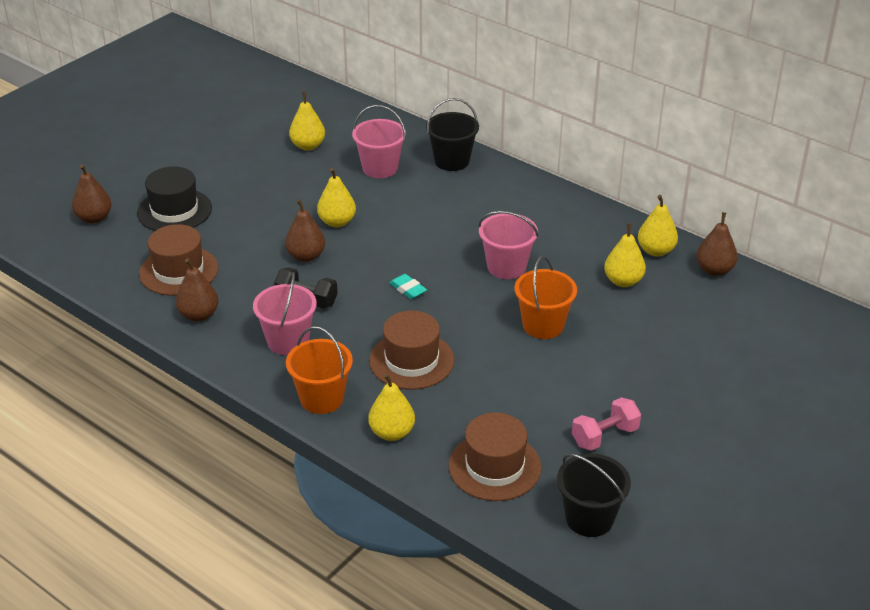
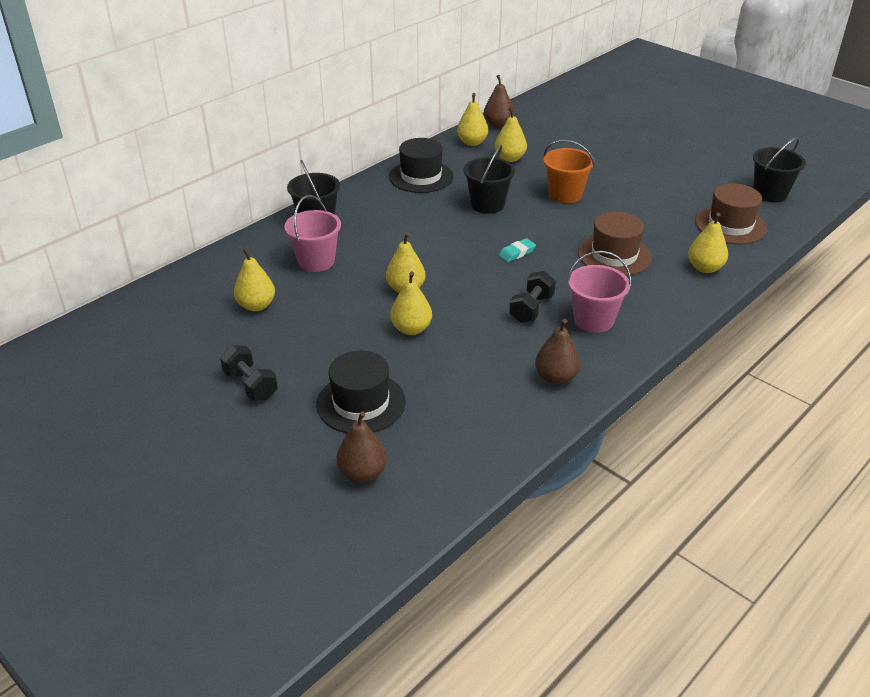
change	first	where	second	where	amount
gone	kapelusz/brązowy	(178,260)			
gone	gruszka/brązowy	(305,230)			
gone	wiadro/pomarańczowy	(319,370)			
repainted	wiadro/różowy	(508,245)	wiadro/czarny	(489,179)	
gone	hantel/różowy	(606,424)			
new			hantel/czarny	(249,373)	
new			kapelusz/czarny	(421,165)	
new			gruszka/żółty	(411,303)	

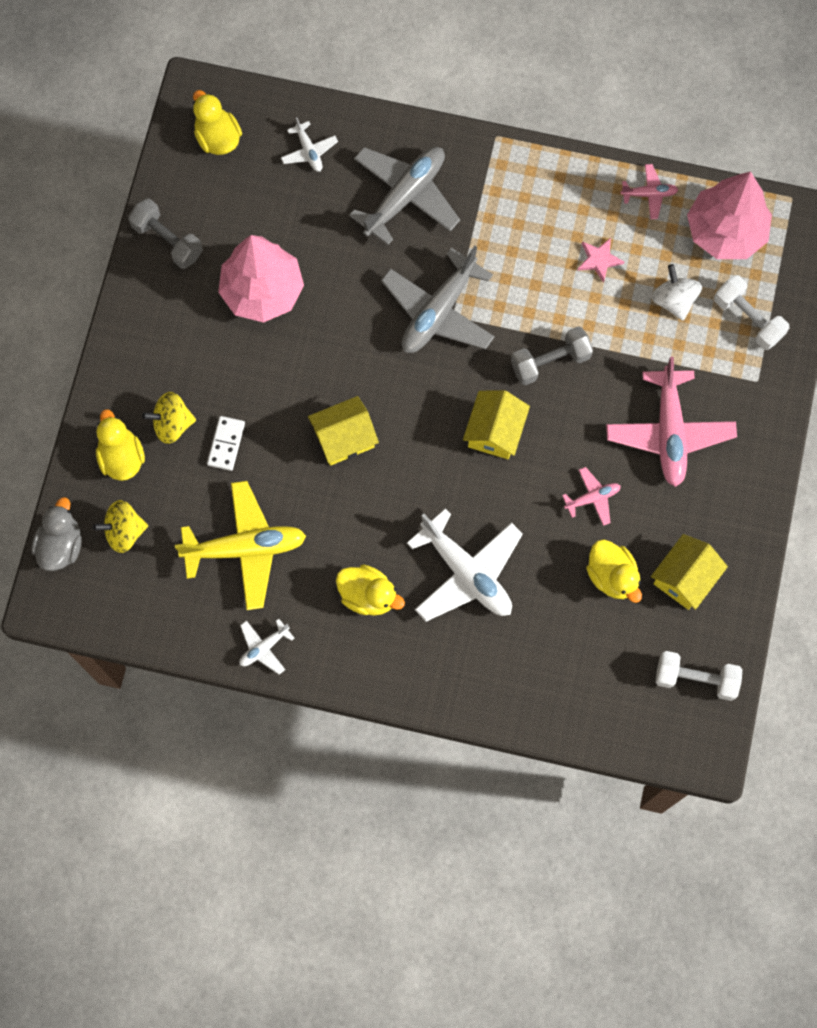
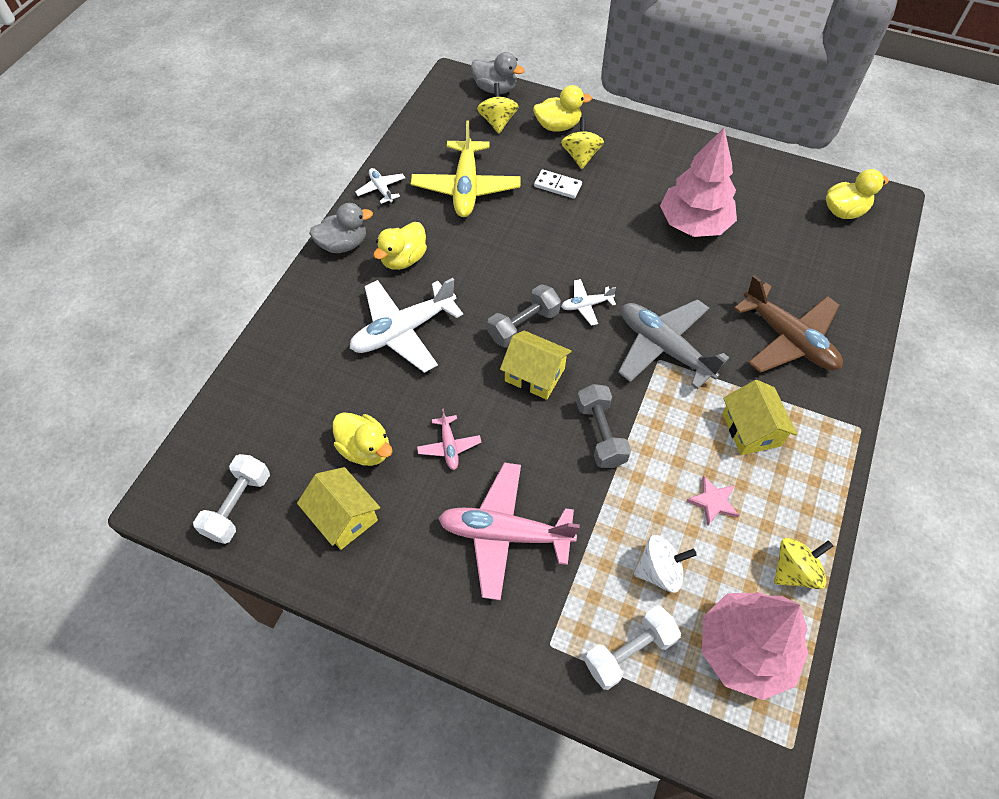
change	first	where	second	where	amount
shifted	hantel/szary	(165,233)		(524,316)	
shifted	samolot/biały	(309,144)		(588,302)	
shifted	domek/żółty	(343,431)		(760,417)	
repainted	samolot/szary	(404,196)	samolot/brązowy	(788,324)	
rotated	kaczka/żółty	(614,571)		(363,439)	120 degrees counterclockwise
swapped	samolot/różowy	(649,191)	bączek/żółty	(803,563)	
new			kaczka/szary	(341,228)	

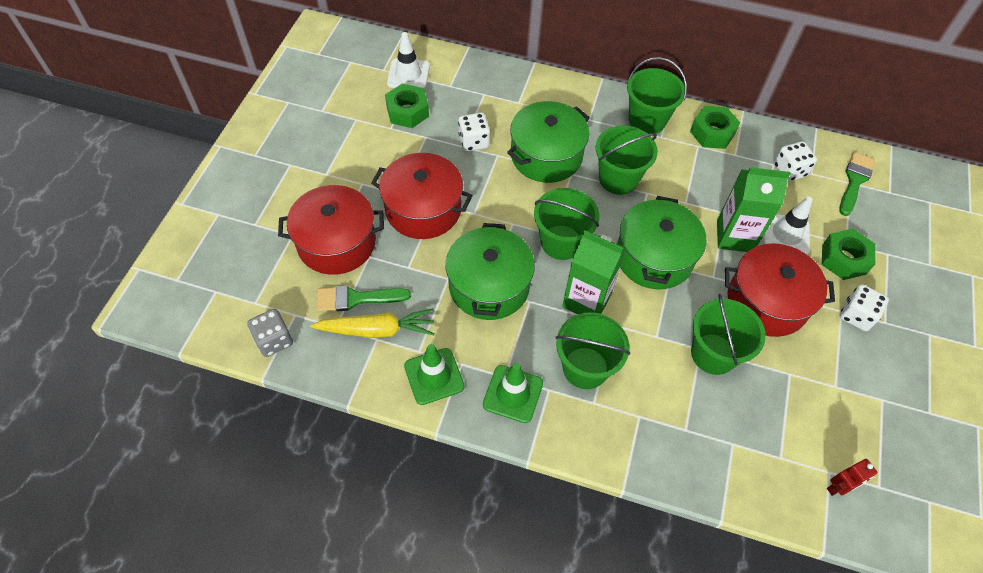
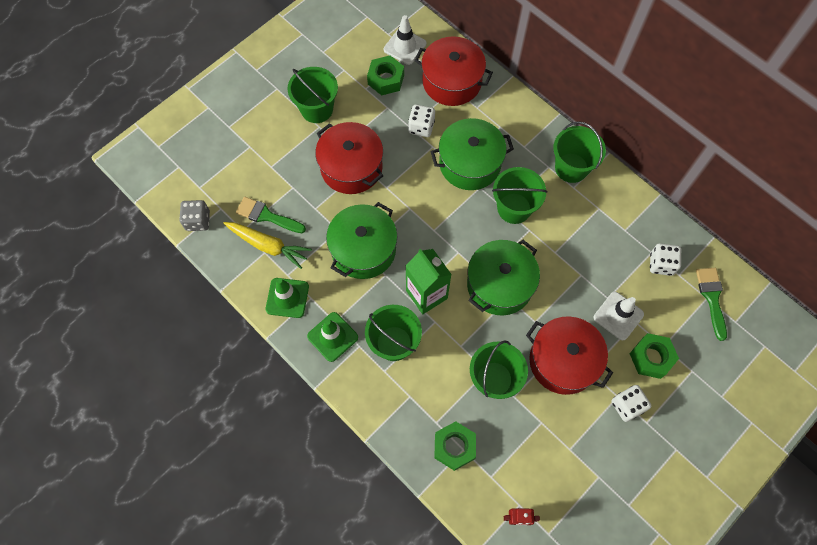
change	first	where	second	where	amount
shifted	garnek/czerwony	(331,230)		(453,71)	
shifted	wiadro/zielony	(567,224)		(312,95)	
shifted	nakrętka/zielony	(715,127)		(455,446)	
gone	karton mleka/zielony	(754,209)			
rotated	pędzel/zielony	(857,184)		(711,304)	60 degrees counterclockwise

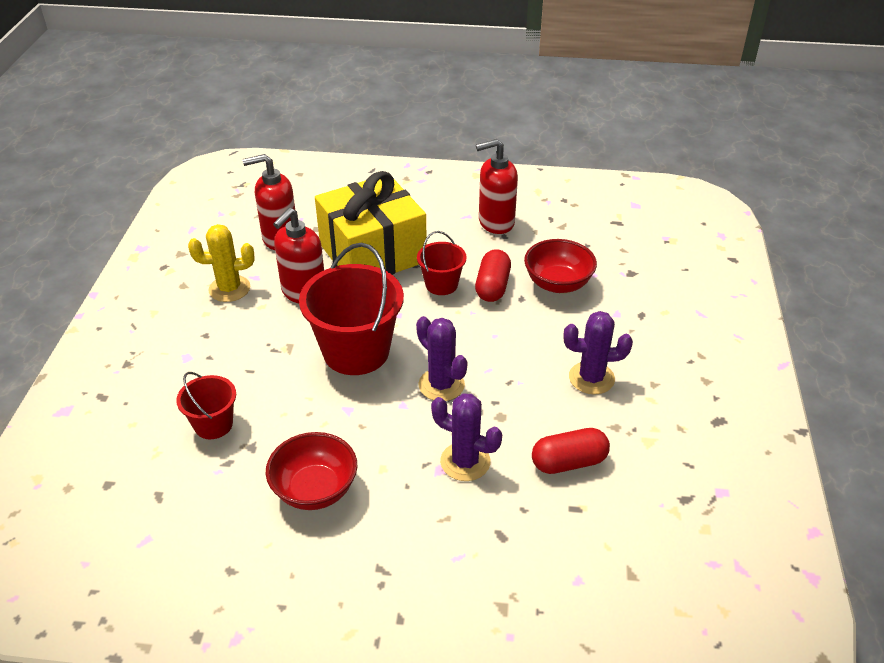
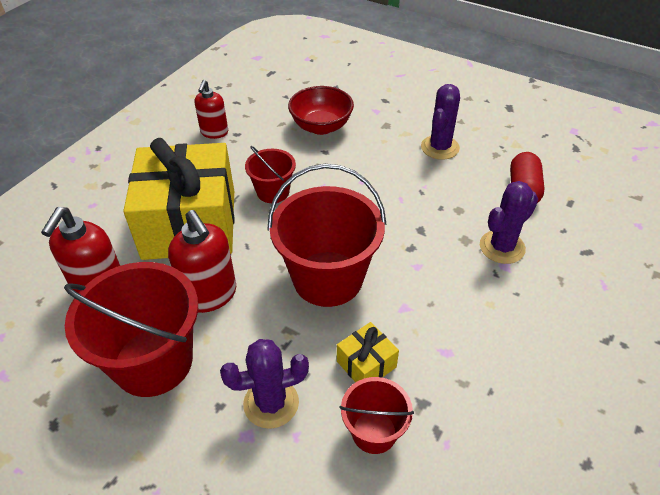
change	first	where	second	where	amount
swapped	kaktus/żółty	(221,263)	wiadro/czerwony	(131,329)	
gone	miska/czerwony	(311,471)			
shifted	kaktus/fioletowy	(442,358)		(264,384)	
gone	kapsułka/czerwony	(493,275)			
scaled	dozownik mydła/czerwony	(497,186)		(211,109)	x0.66
new			prezent/żółty	(368,352)	

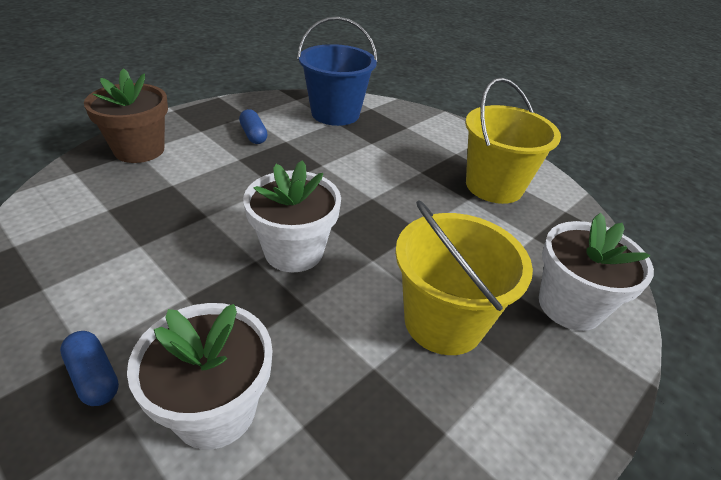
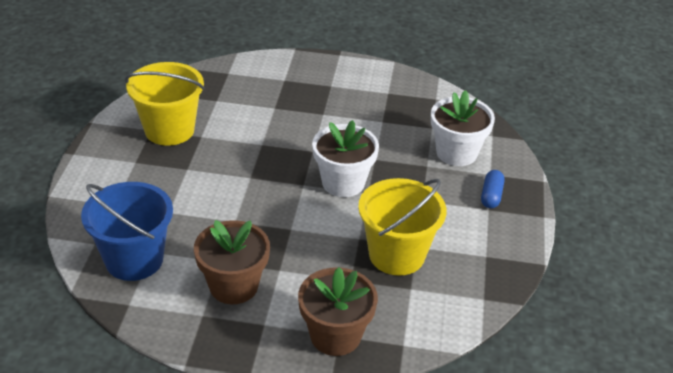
change	first	where	second	where	amount
swapped	kapsułka/niebieski	(253,126)	doniczka/brązowy	(232,262)	
shifted	wiadro/żółty	(464,277)		(402,226)	
gone	doniczka/biały	(596,272)			

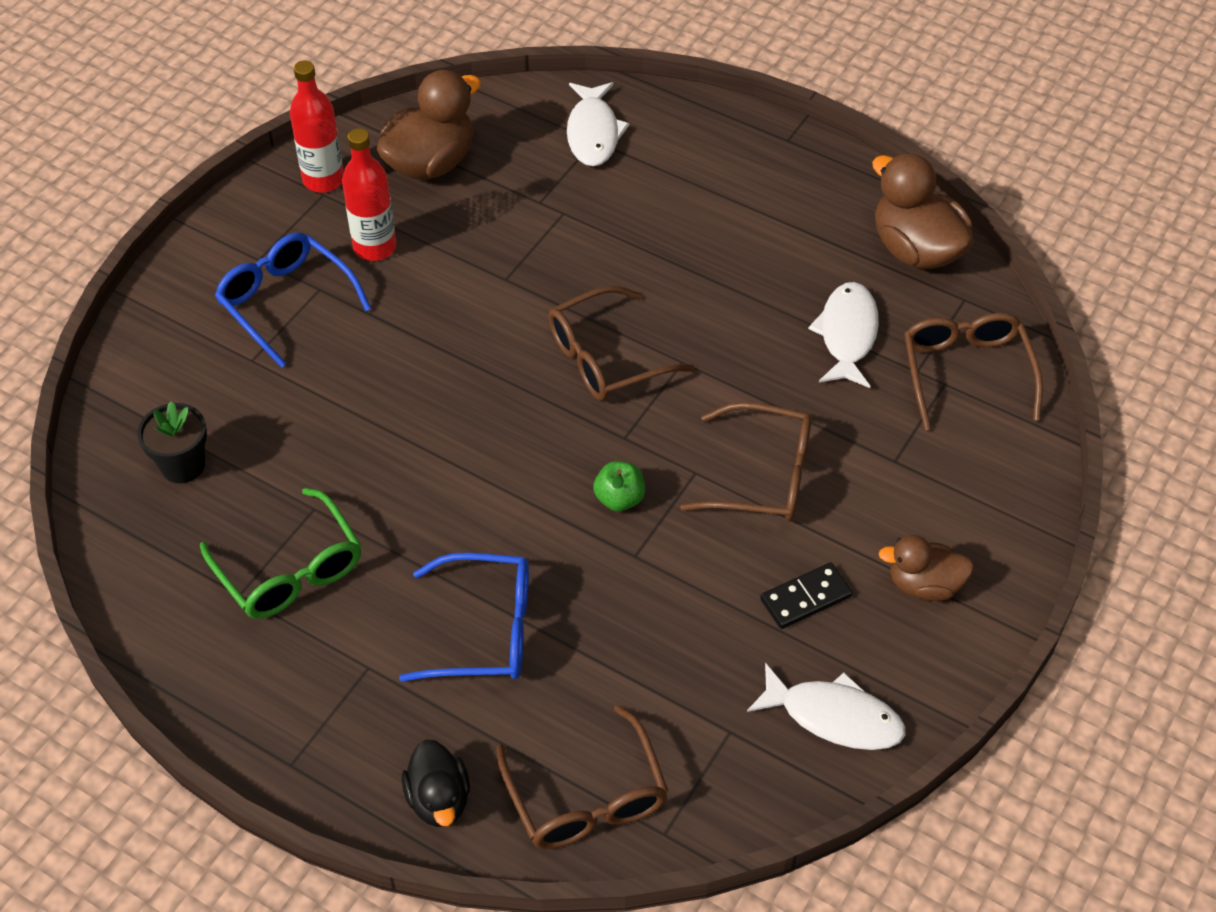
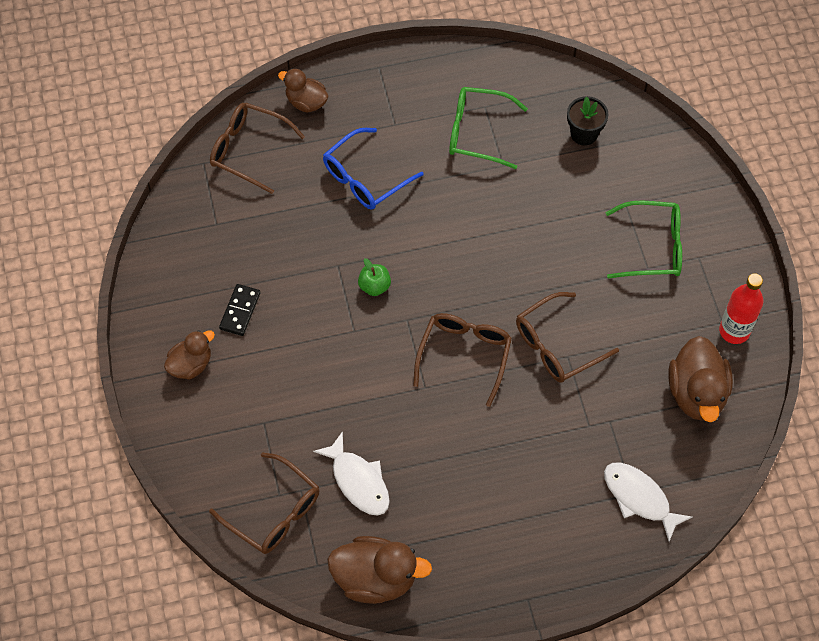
change	first	where	second	where	amount
repainted	okulary/niebieski	(293,300)	okulary/zielony	(643,240)	
gone	butelka/czerwony	(369,194)			
repainted	kaczka/czarny	(436,783)	kaczka/brązowy	(303,90)	
shifted	okulary/brązowy	(746,462)		(567,337)	
gone	ryba/biały	(826,706)			

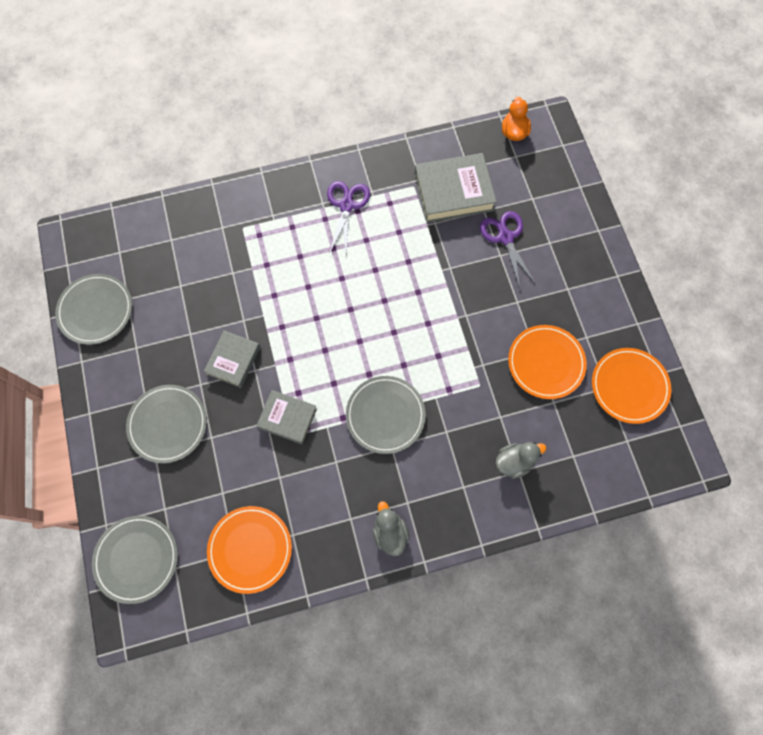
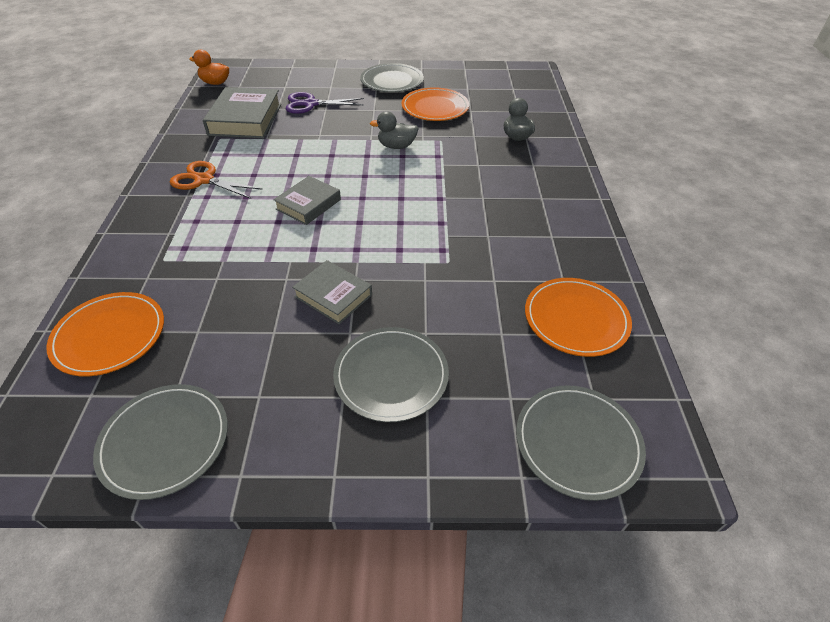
change	first	where	second	where	amount
shifted	książka/szary	(286,417)		(307,200)	
repainted	nożyczki/fioletowy	(348,217)	nożyczki/pomarańczowy	(216,180)	
shifted	talerz/szary	(386,415)		(392,77)	
shifted	kaczka/szary	(391,528)		(394,130)	
shifted	talerz/pomarańczowy	(631,386)		(105,334)	

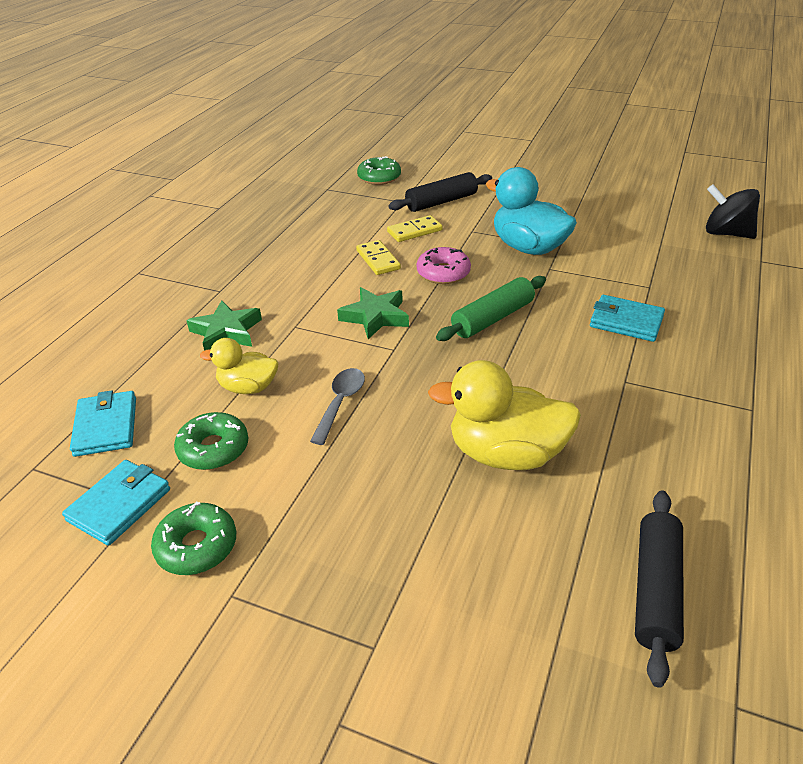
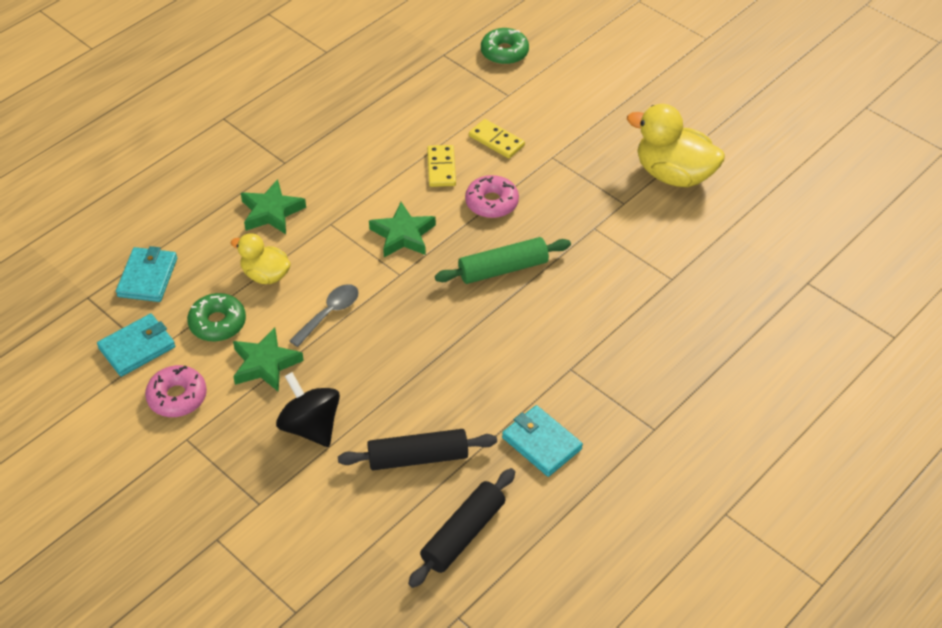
change	first	where	second	where	amount
repainted	donut/zielony	(193,538)	donut/różowy	(176,391)	
rotated	kostka domina/żółty	(415,228)		(497,139)	45 degrees clockwise
shifted	wałek do ciasta/czarny	(440,192)		(417,449)	
shifted	kaczka/żółty	(504,415)		(676,145)	
gone	kaczka/turkusowy	(531,211)			
shifted	portfel/turkusowy	(627,318)		(542,441)	
shifted	bączek/czarny	(733,211)		(308,409)	
new			gwiazda/zielony	(268,359)	

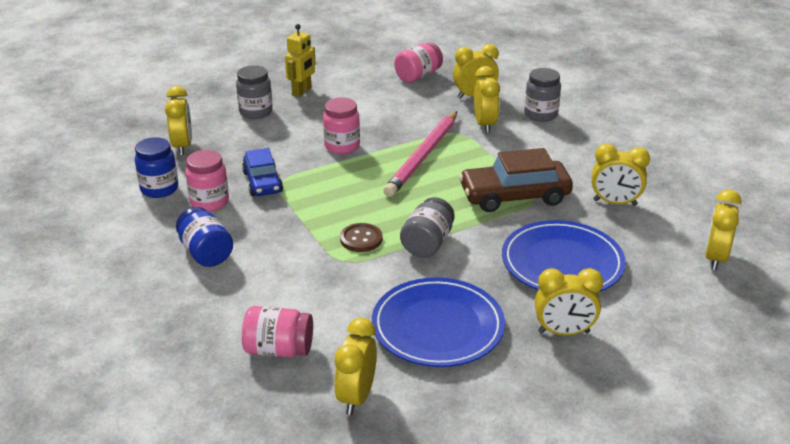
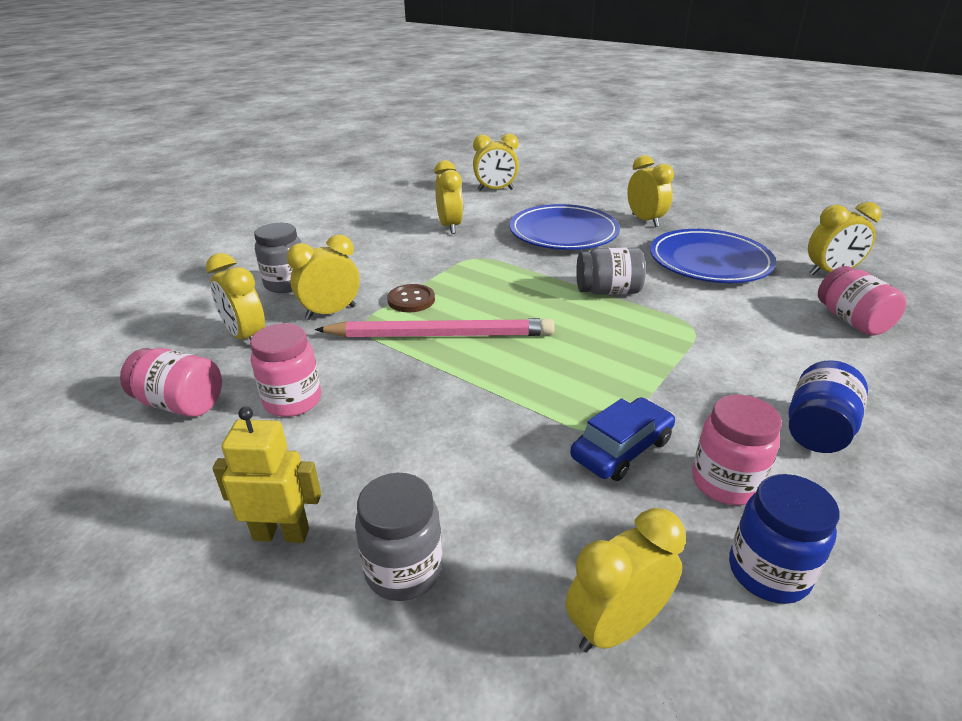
change	first	where	second	where	amount
shifted	słoik/różowy	(341,126)		(285,370)	
shifted	guzik/brązowy	(361,237)		(411,298)	
gone	samochód/brązowy	(516,180)			

